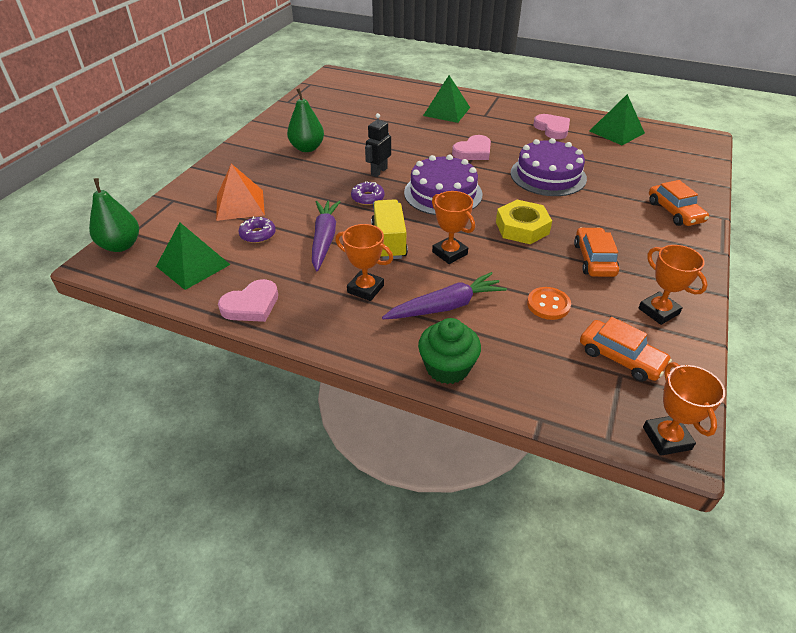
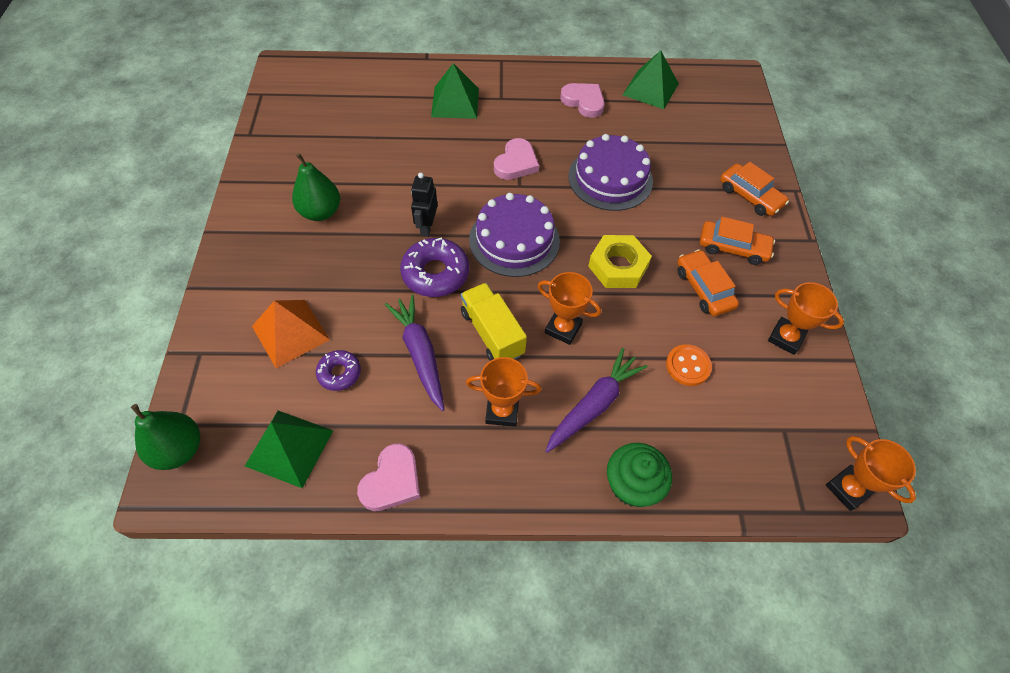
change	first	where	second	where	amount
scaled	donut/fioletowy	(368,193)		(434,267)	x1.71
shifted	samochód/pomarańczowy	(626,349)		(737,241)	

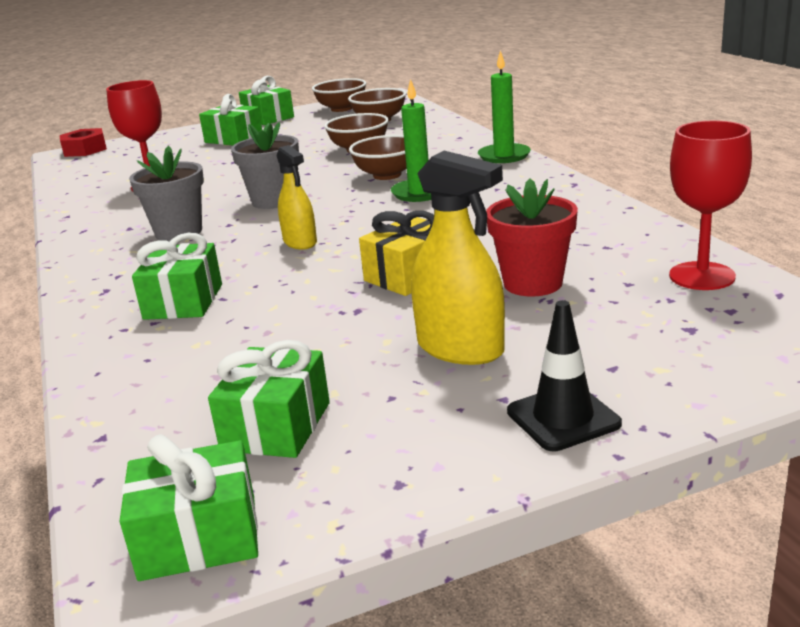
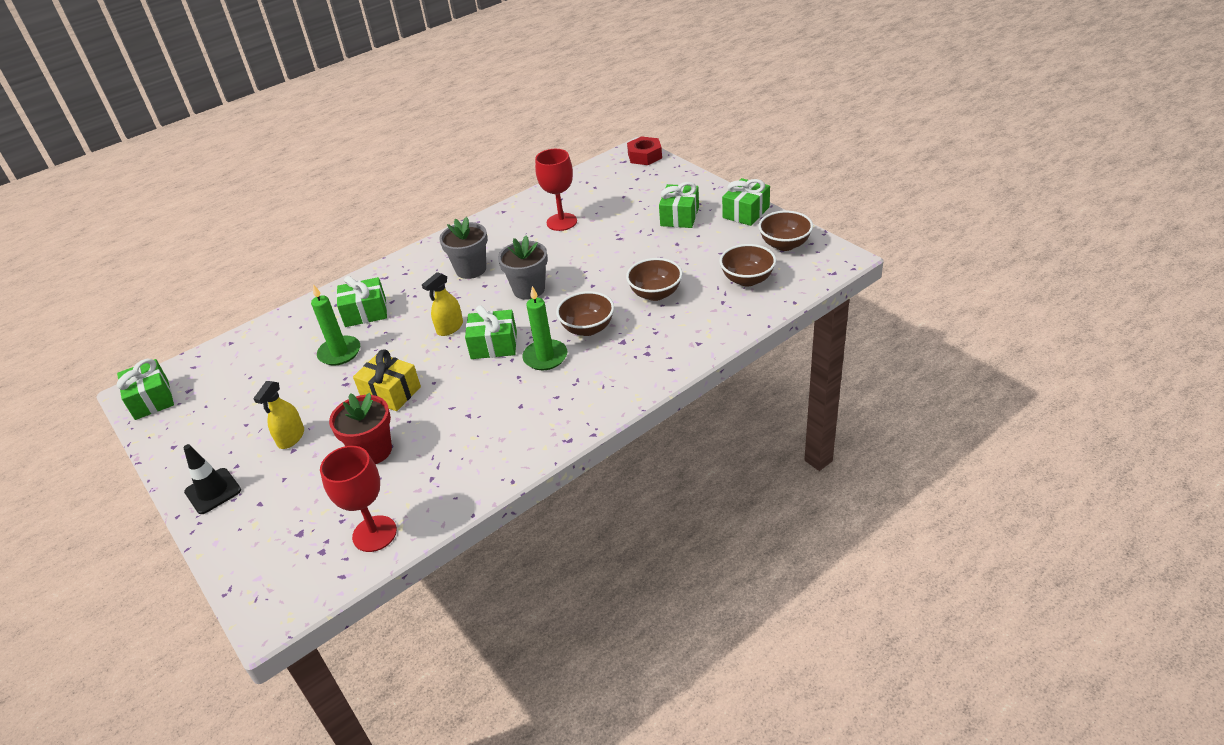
change	first	where	second	where	amount
shifted	prezent/zielony	(269,399)		(491,332)	
scaled	spryskiwacz/żółty	(458,258)		(278,415)	x0.65
shifted	świeca/zielony	(504,106)		(335,325)	

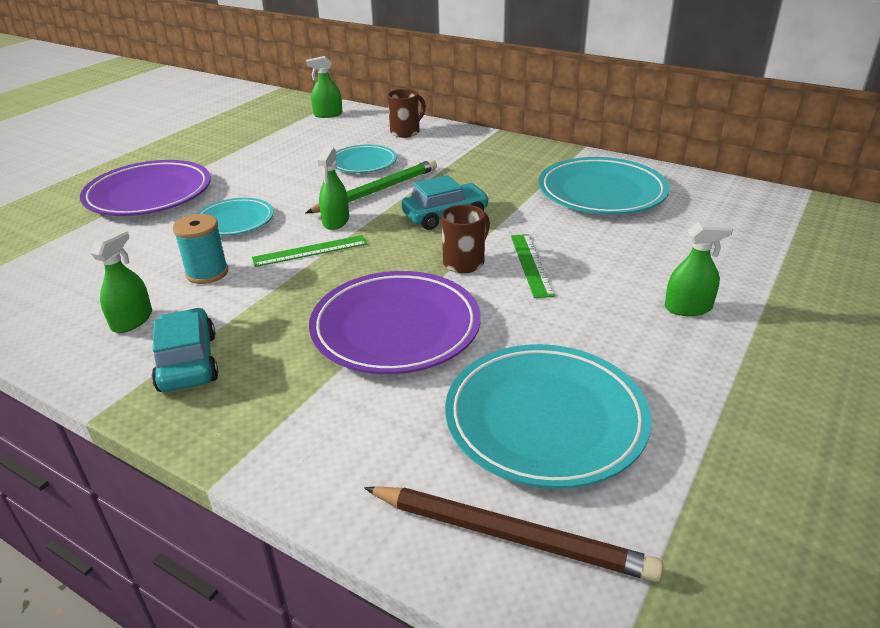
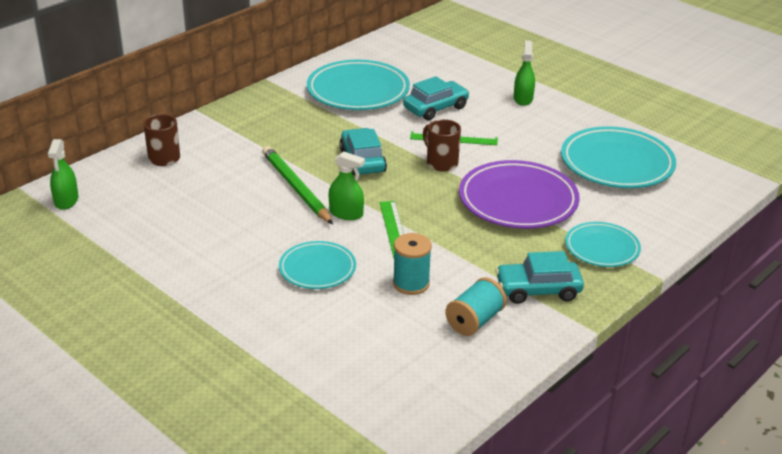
change	first	where	second	where	amount
gone	talerz/fioletowy	(145,188)			
swapped	spryskiwacz/zielony	(121,281)	szpulka/turkusowy	(476,306)	
shifted	talerz/turkusowy	(366,159)		(603,244)	
gone	ołówek/brązowy	(514,534)			
new			samochód/turkusowy	(436,98)	

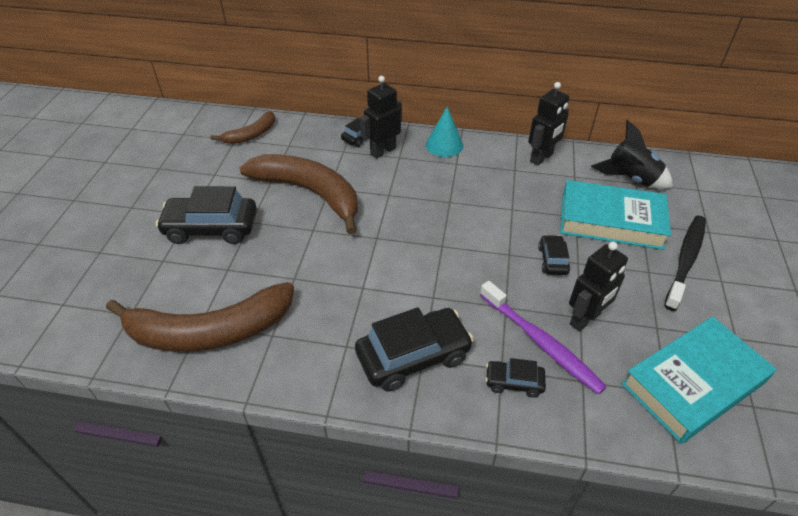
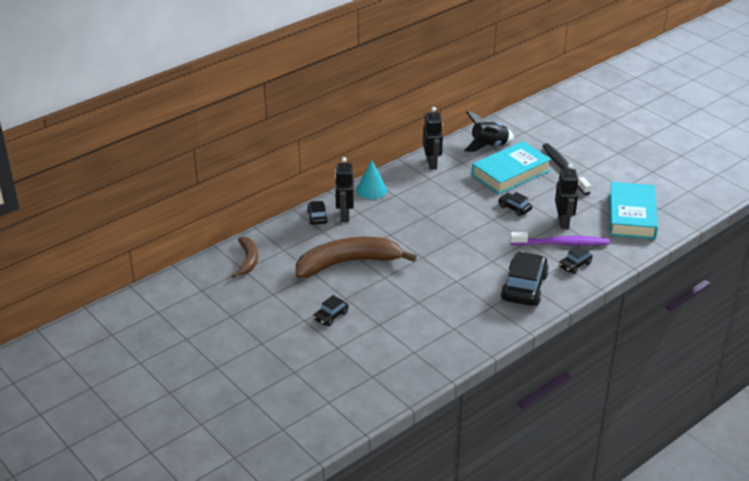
change	first	where	second	where	amount
gone	banan/brązowy	(200,317)			
scaled	samochód/czarny	(206,215)		(331,310)	x0.51

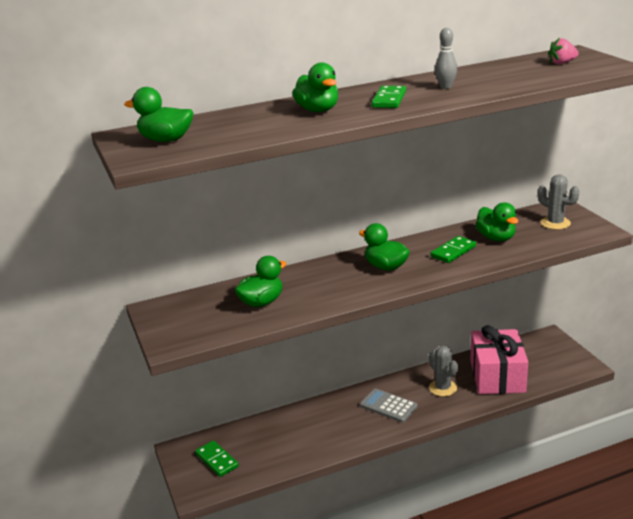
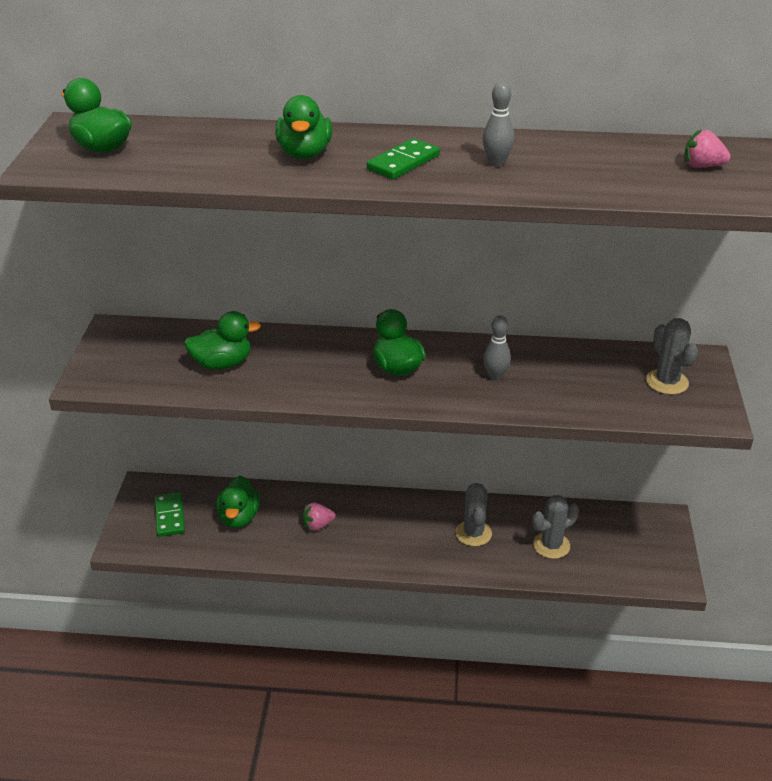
change	first	where	second	where	amount
gone	kalkulator/szary	(389,405)			
swapped	kostka domina/zielony	(453,249)	kręgiel/szary	(497,347)	
swapped	prezent/różowy	(499,359)	kaktus/szary	(555,527)	
shifted	kaczka/zielony	(497,221)		(238,502)	
new			truskawka/różowy	(318,517)	

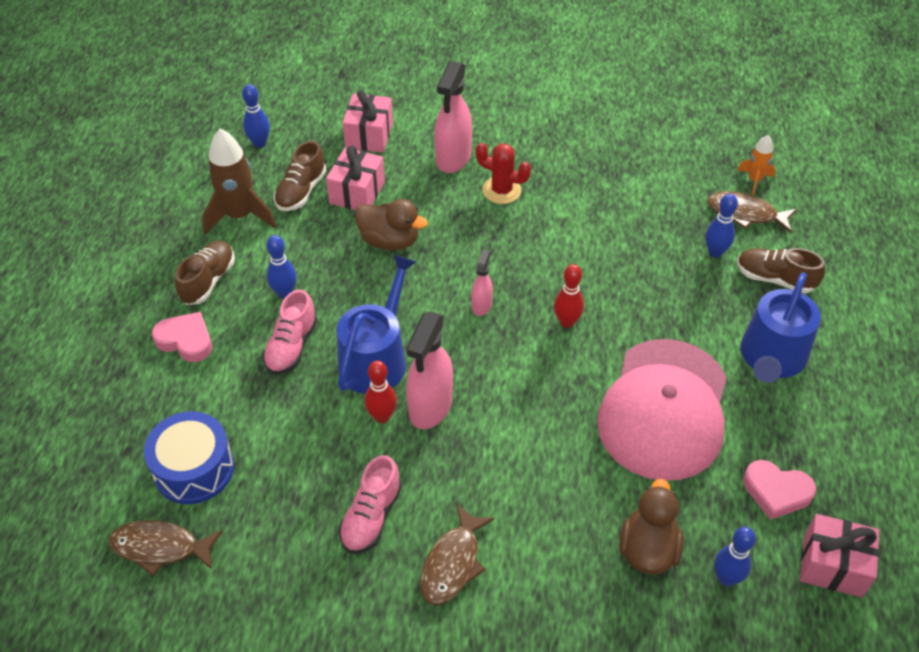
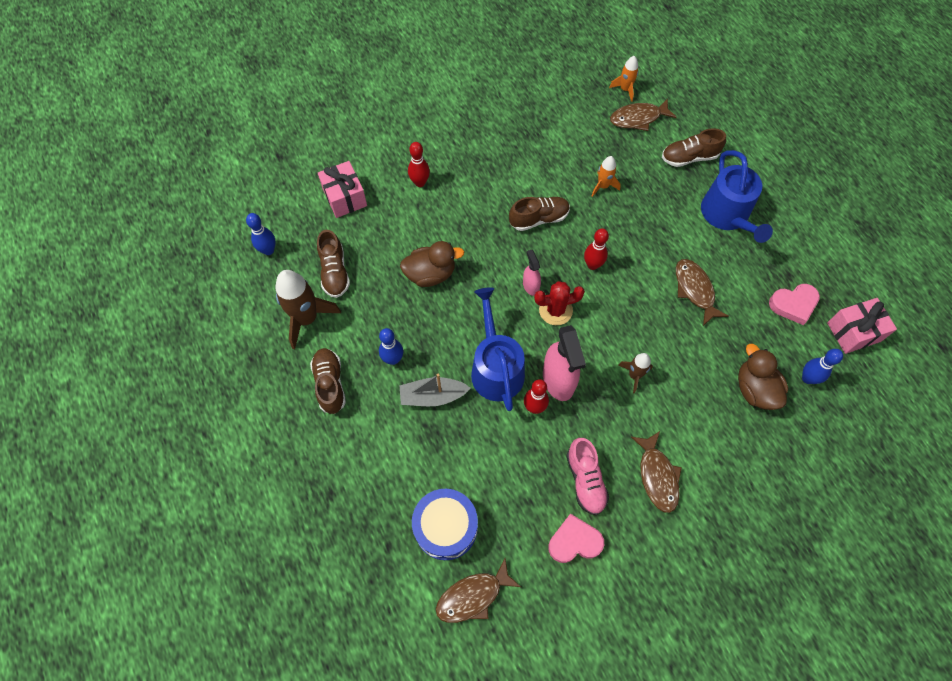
change	first	where	second	where	amount
shifted	serce/różowy	(182,337)		(576,538)	
swapped	but/różowy	(289,332)	łódka/szary	(434,390)	
gone	prezent/różowy	(355,178)			
swapped	spryskiwacz/różowy	(453,117)	kręgiel/czerwony	(419,164)	
shifted	kaktus/czerwony	(503,173)		(559,303)	
swapped	czapka/różowy	(662,410)	ryba/brązowy	(702,292)	
gone	kręgiel/niebieski	(721,226)			
new			but/brązowy	(539,214)	
new			rakieta/pomarańczowy	(606,176)	
new			rakieta/brązowy	(635,373)	

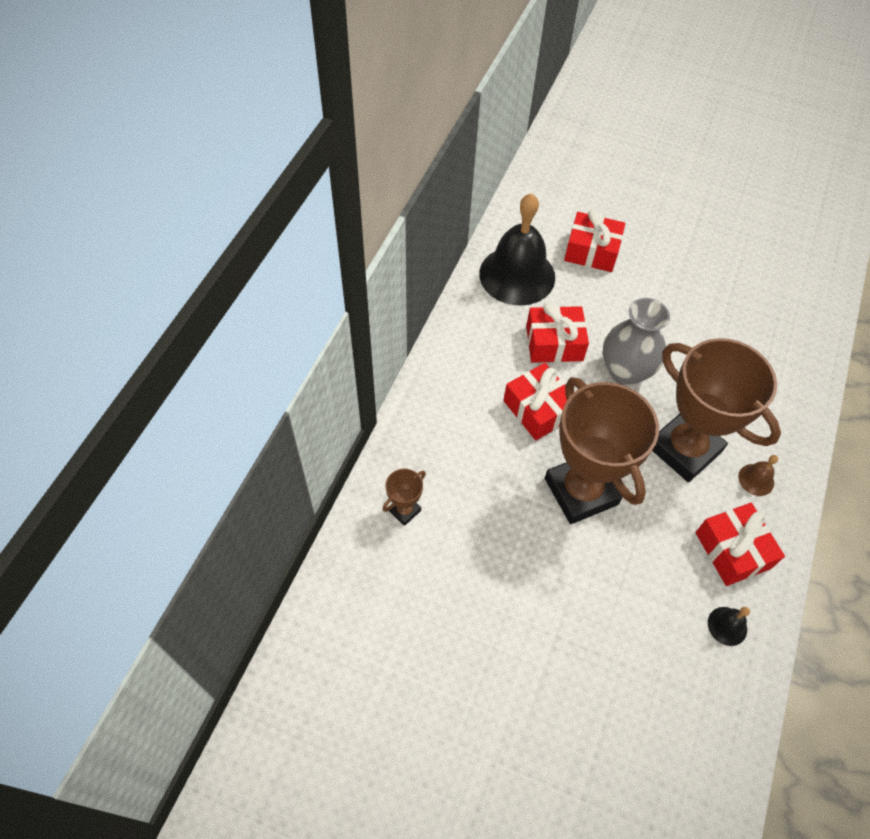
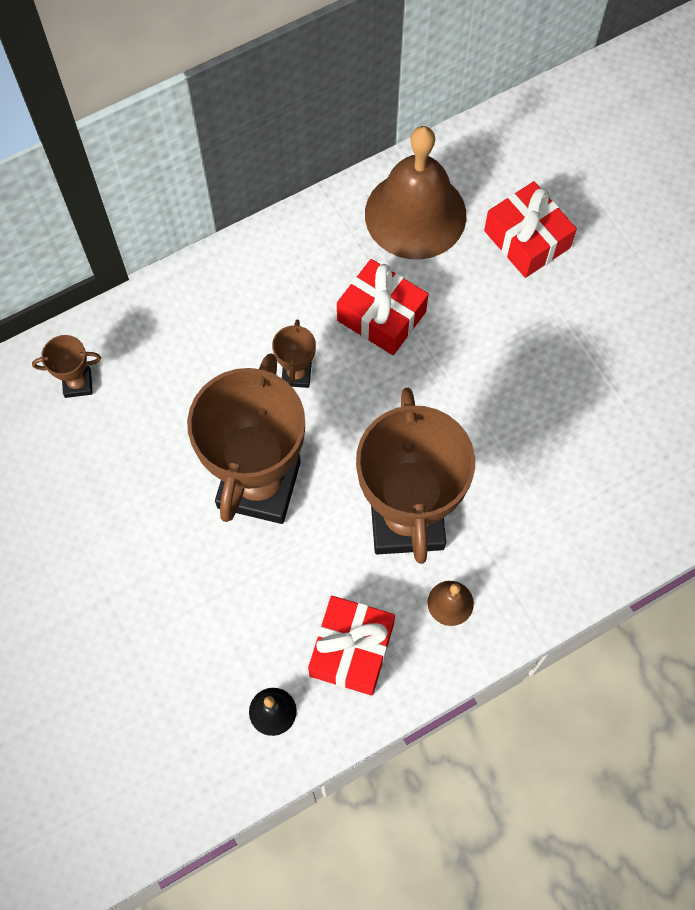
change	first	where	second	where	amount
repainted	dzwonek/czarny	(517,249)	dzwonek/brązowy	(415,192)	
swapped	prezent/czerwony	(535,401)	puchar/brązowy	(294,354)	
gone	wazon/szary	(636,342)			

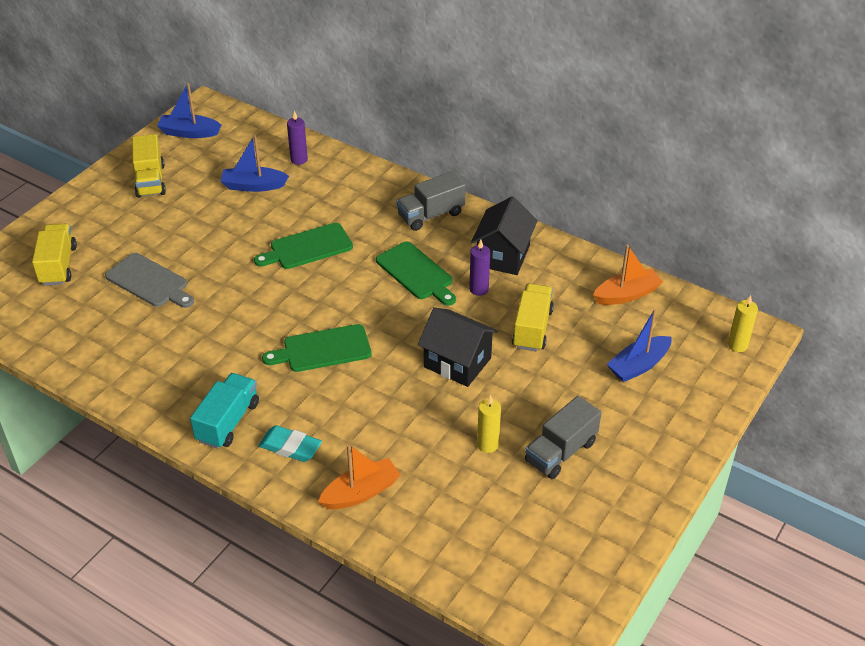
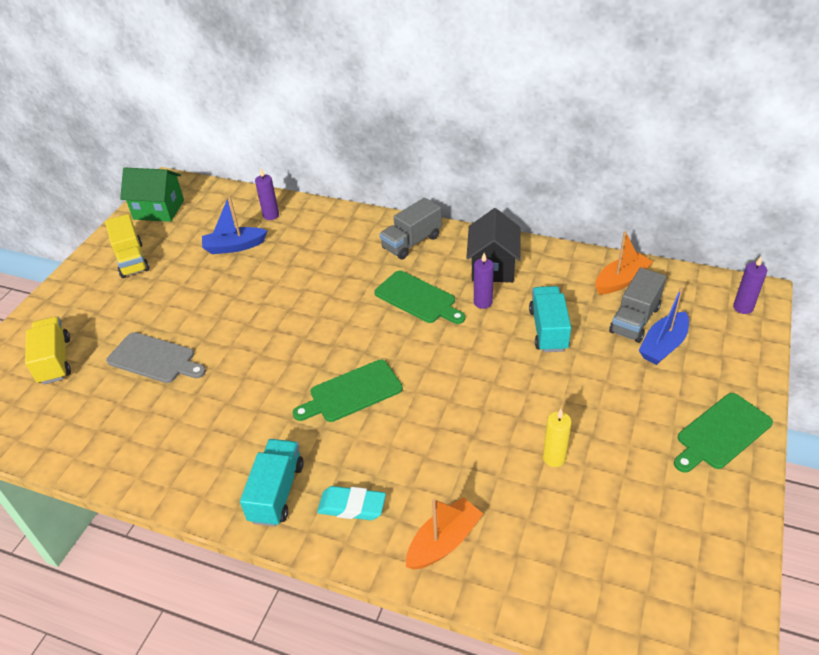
change	first	where	second	where	amount
swapped	łódka/niebieski	(189,110)	domek/zielony	(152,194)	
shifted	deska do krojenia/zielony	(303,246)		(723,433)	
gone	domek/czarny	(458,347)			
repainted	ciężarówka/żółty	(533,317)	ciężarówka/turkusowy	(550,319)	
shifted	ciężarówka/szary	(563,437)		(637,305)	
repainted	świeca/żółty	(743,323)	świeca/fioletowy	(750,285)	

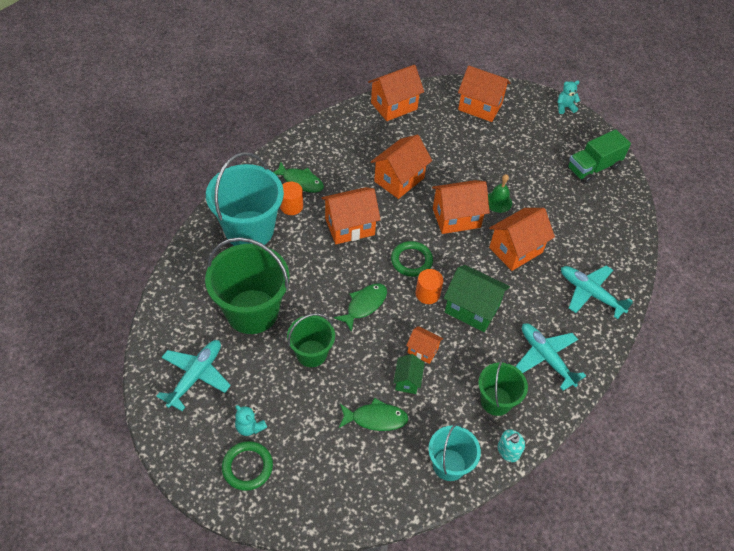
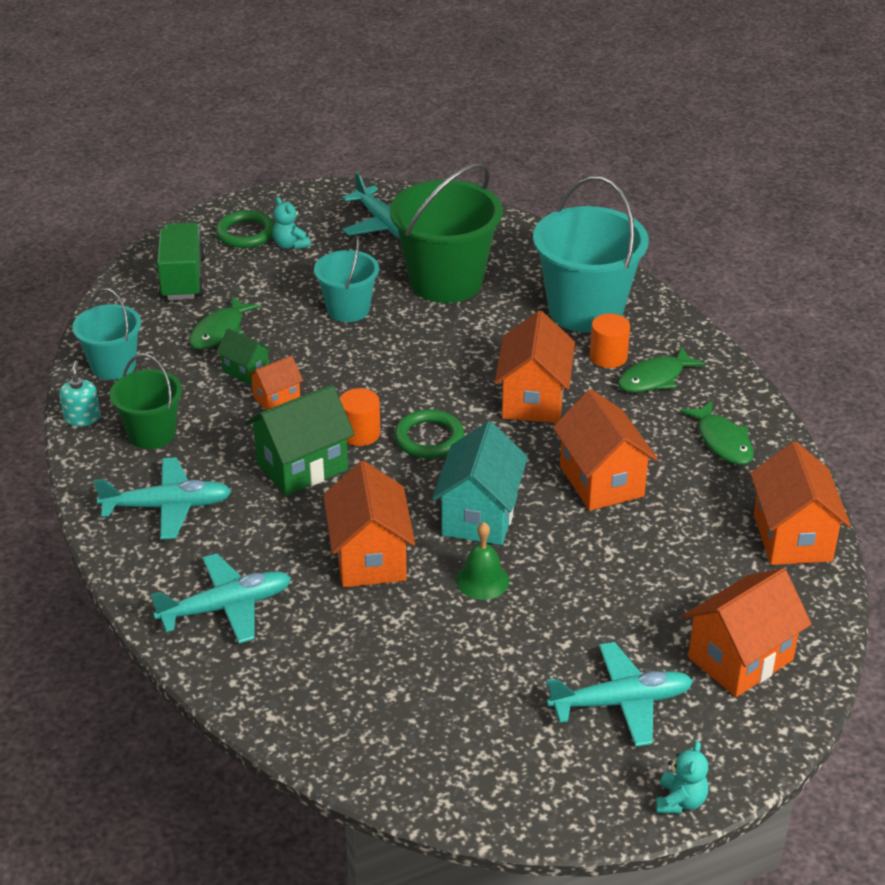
change	first	where	second	where	amount
rotated	miś/turkusowy	(251,420)		(292,223)	105 degrees counterclockwise
repainted	wiadro/zielony	(311,340)	wiadro/turkusowy	(346,278)	
shifted	ryba/zielony	(360,308)		(717,433)	
repainted	domek/pomarańczowy	(461,207)	domek/turkusowy	(480,483)	
shifted	ciężarówka/zielony	(599,156)		(181,261)	
new			samolot/turkusowy	(619,694)	

